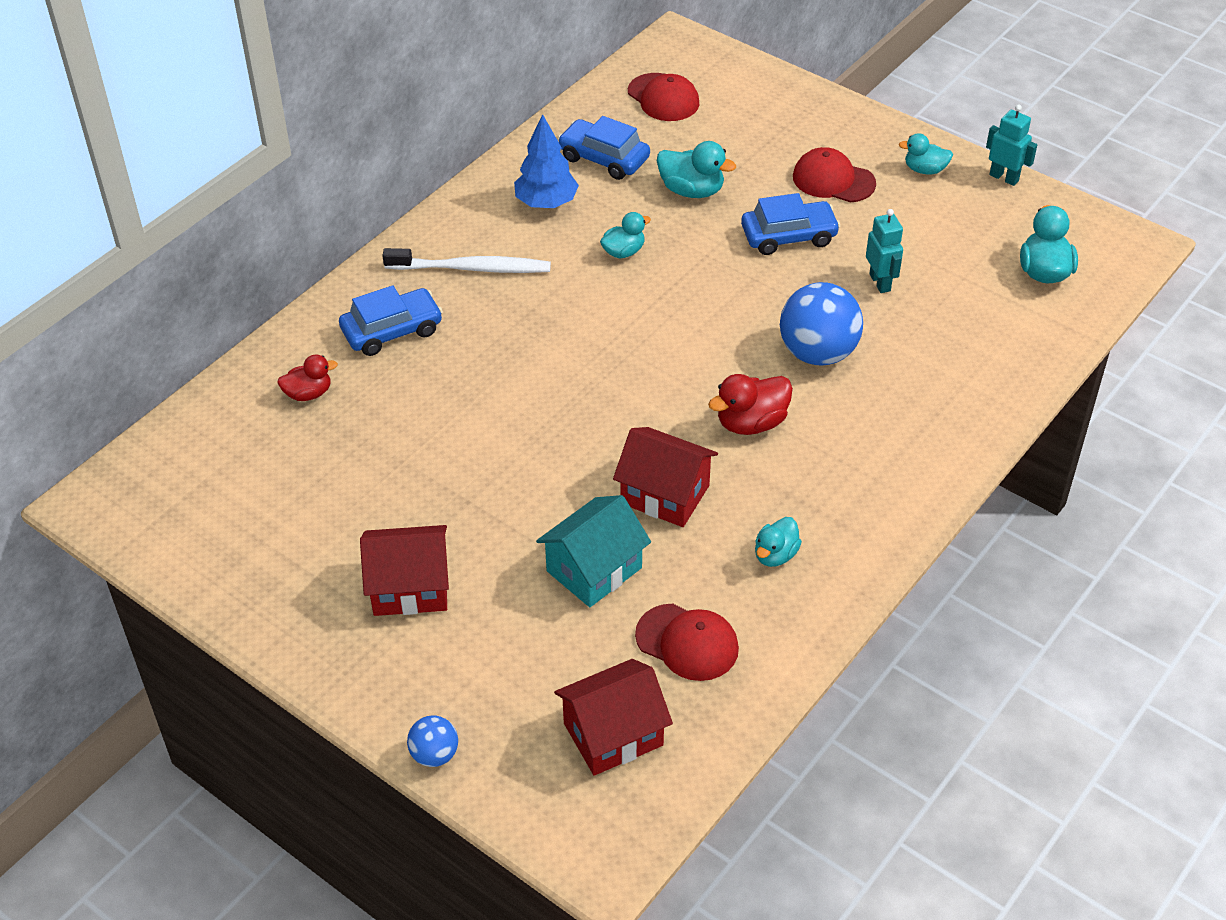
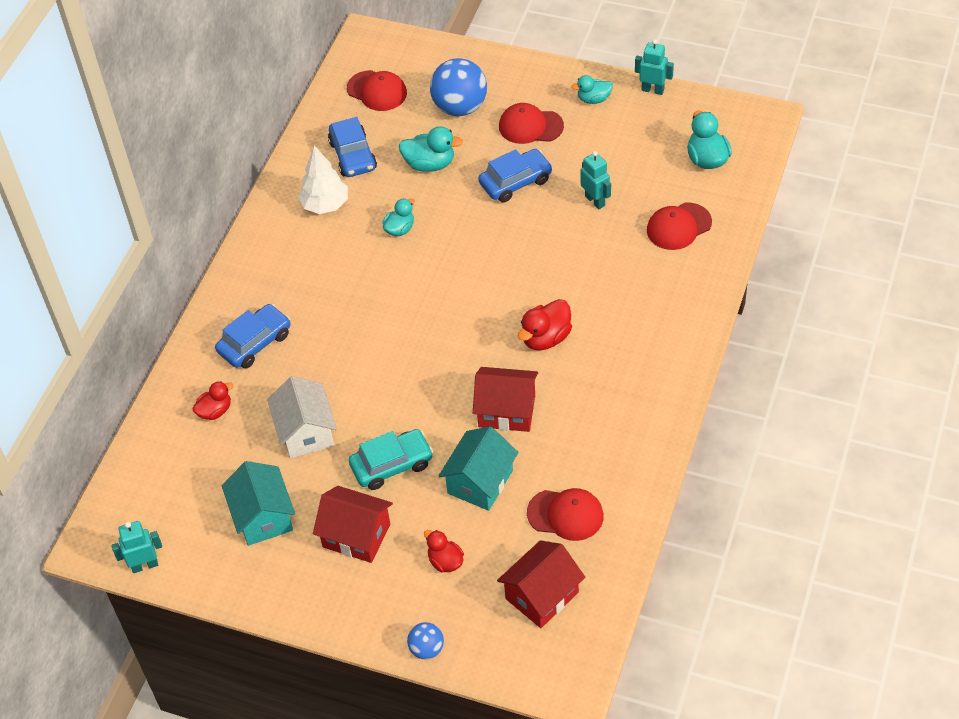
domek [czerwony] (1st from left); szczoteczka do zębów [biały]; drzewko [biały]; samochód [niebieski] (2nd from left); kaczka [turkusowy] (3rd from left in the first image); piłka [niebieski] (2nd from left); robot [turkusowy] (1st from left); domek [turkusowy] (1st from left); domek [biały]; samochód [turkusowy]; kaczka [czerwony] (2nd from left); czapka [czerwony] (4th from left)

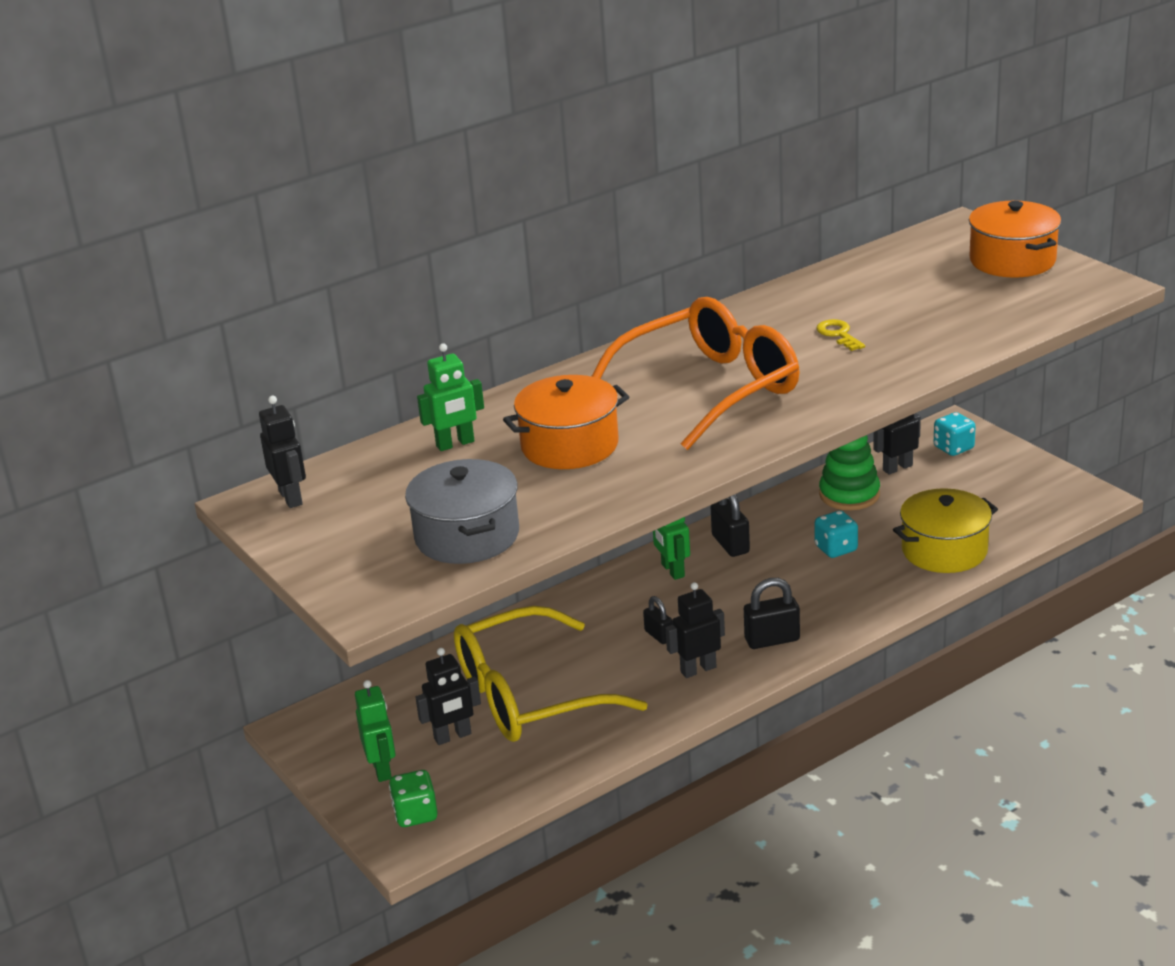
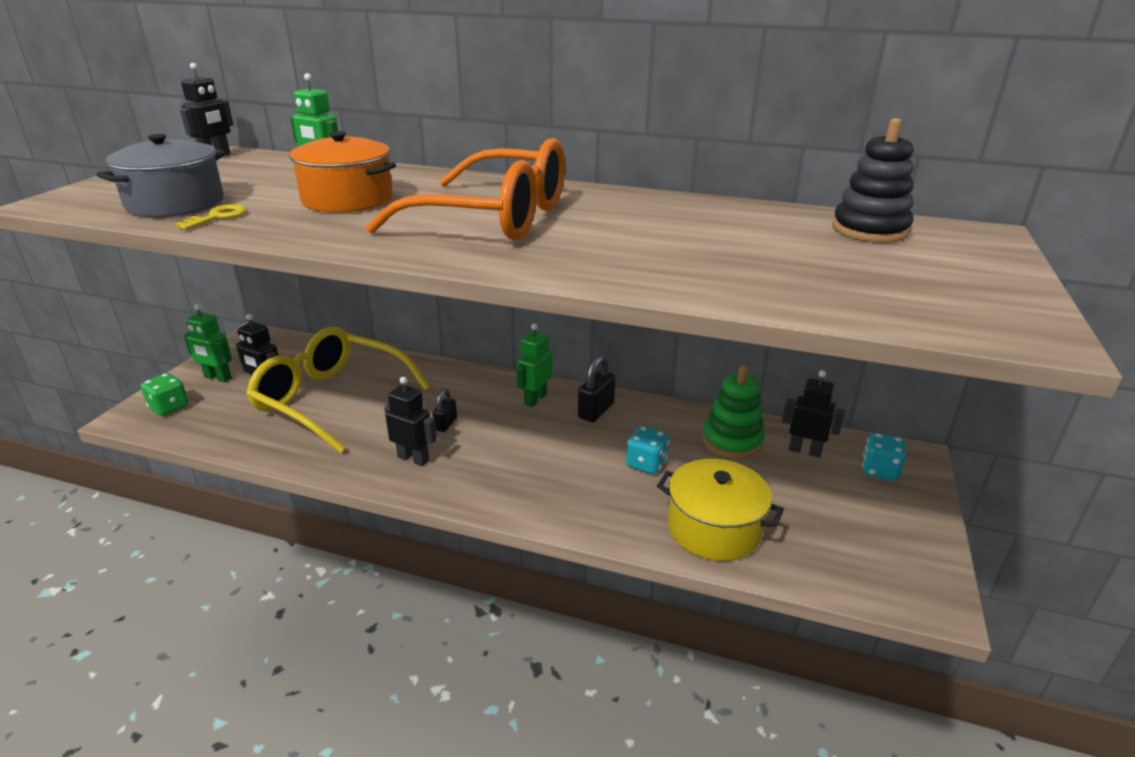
robot [zielony] (1st from left); kłódka [czarny] (3rd from left in the first image); klucz [żółty]; garnek [pomarańczowy] (2nd from left in the first image); zabawka nakładanka [czarny]

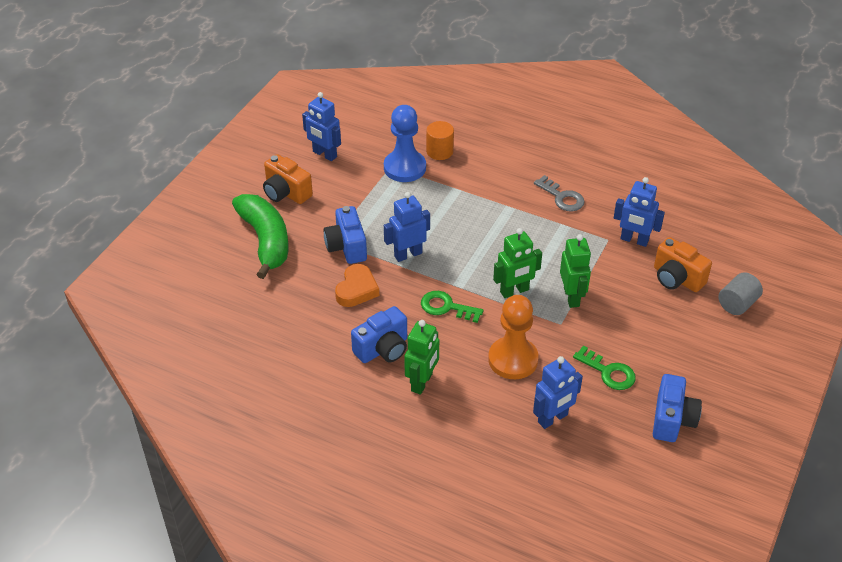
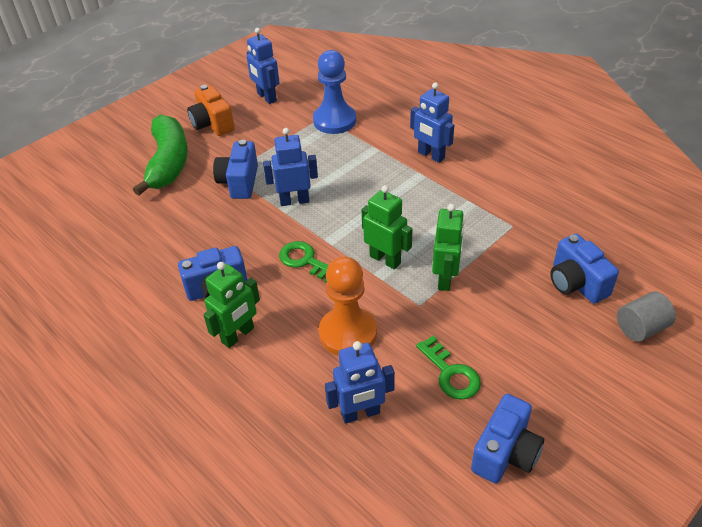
serce [pomarańczowy]; walec [pomarańczowy]; robot [zielony] (2nd from left); klucz [szary]; robot [niebieski] (4th from left); aparat fotograficzny [niebieski] (4th from left)

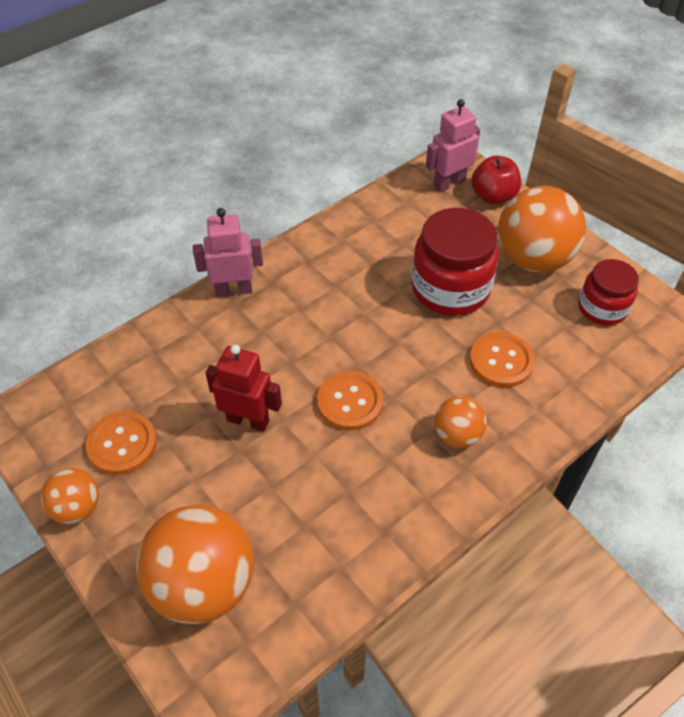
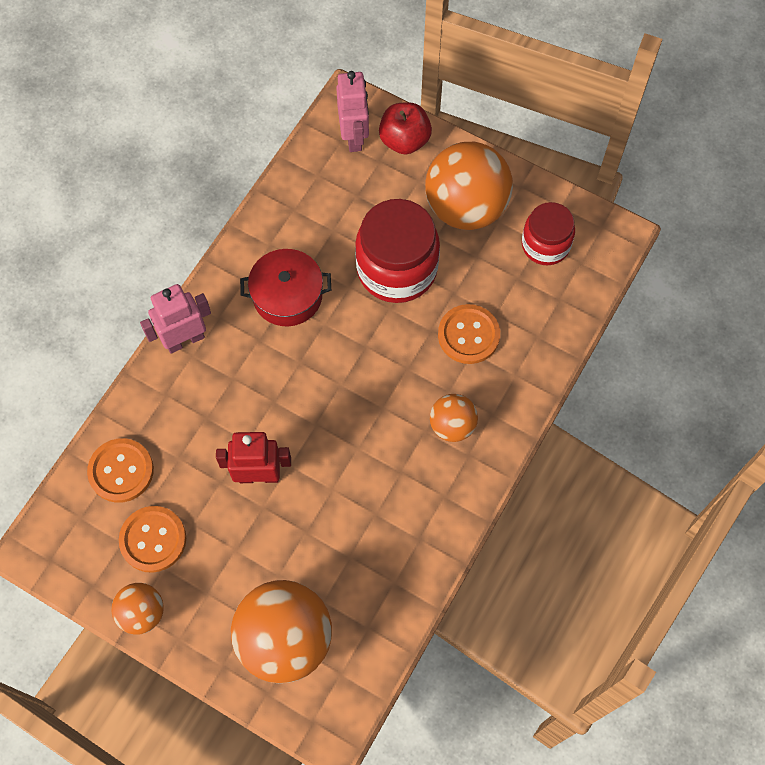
guzik [pomarańczowy] (1st from left); robot [różowy] (2nd from left); garnek [czerwony]

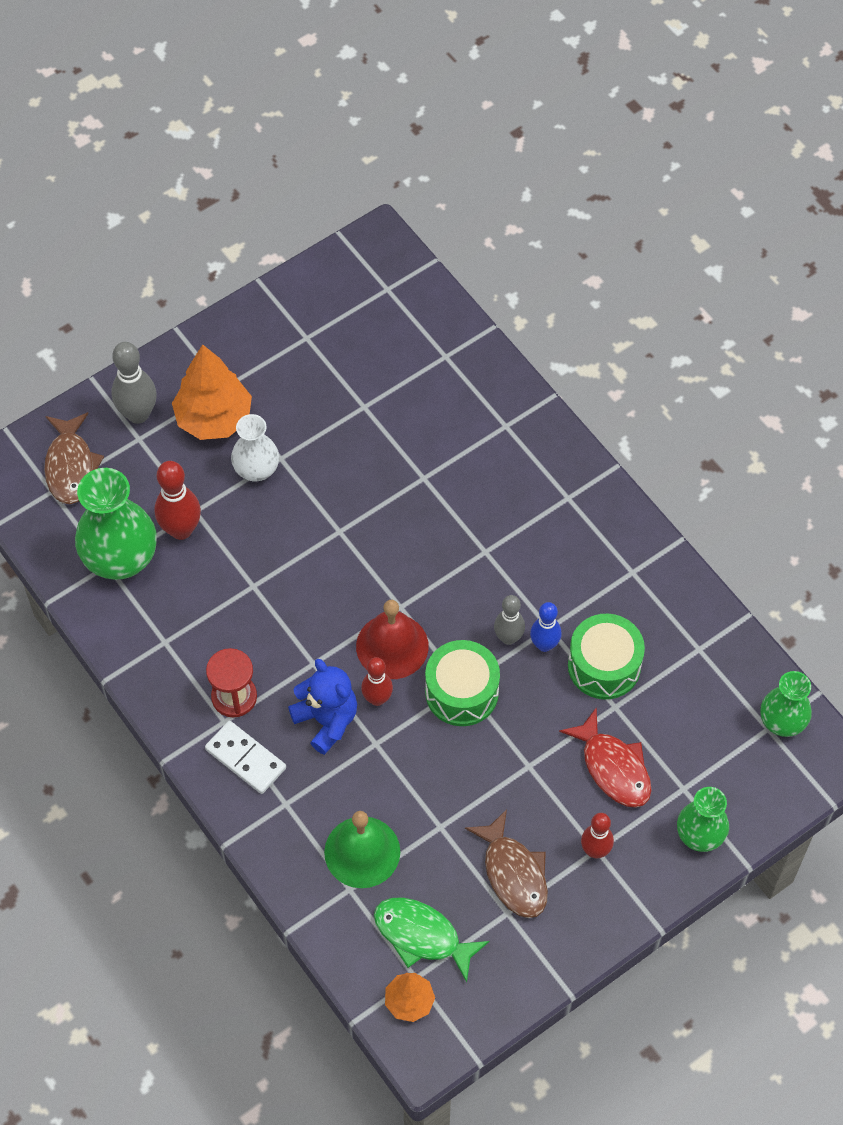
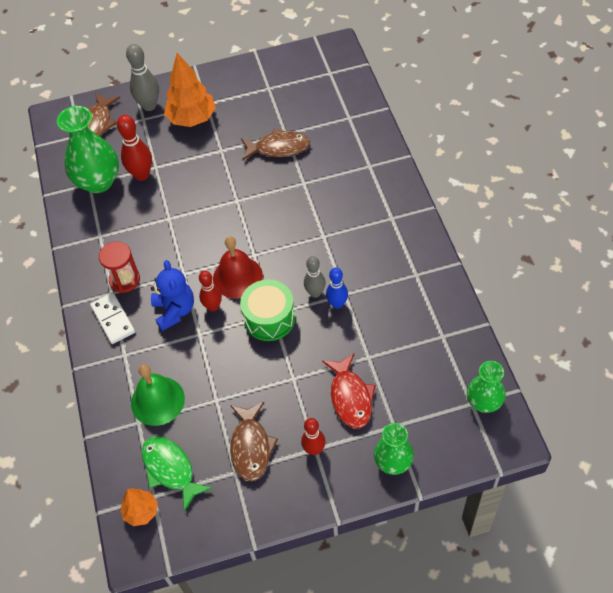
wazon [biały]; bęben [zielony] (2nd from left in the first image); ryba [brązowy] (3rd from left)

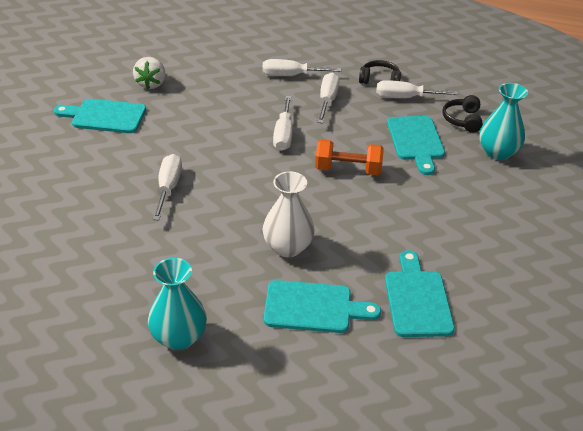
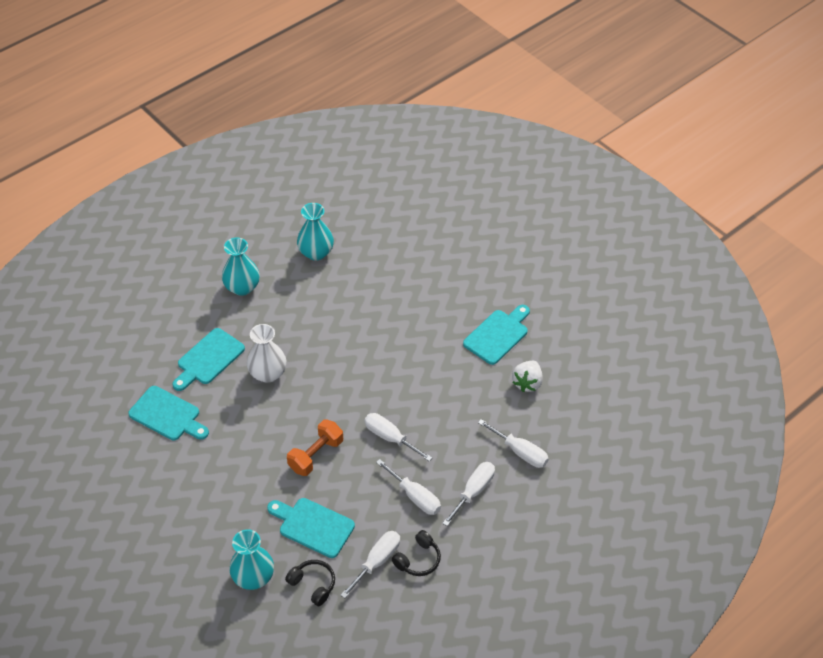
truskawka [biały]; śrubokręt [biały] (5th from left); wazon [turkusowy] (3rd from left)

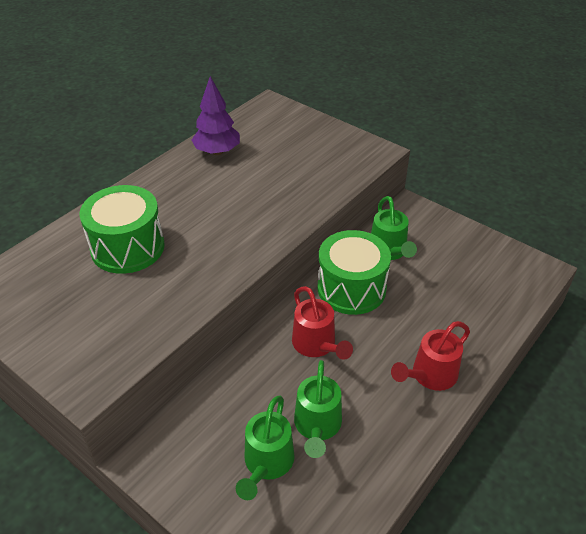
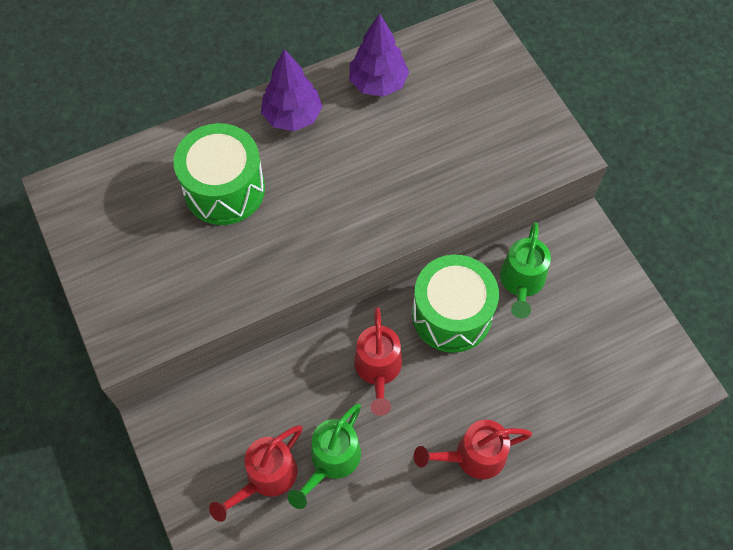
konewka [czerwony] (1st from left); drzewko [fioletowy] (1st from left)

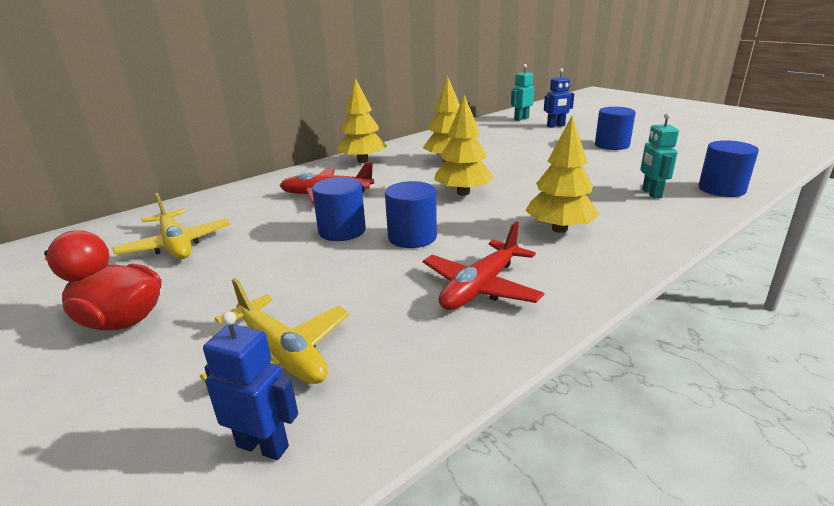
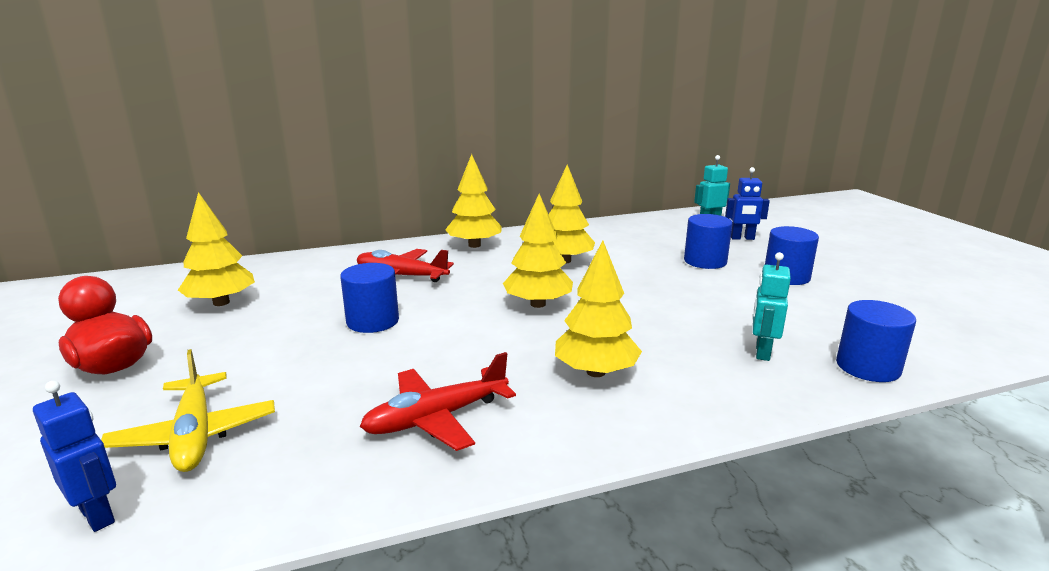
drzewko [żółty] (1st from left); walec [niebieski] (2nd from left)

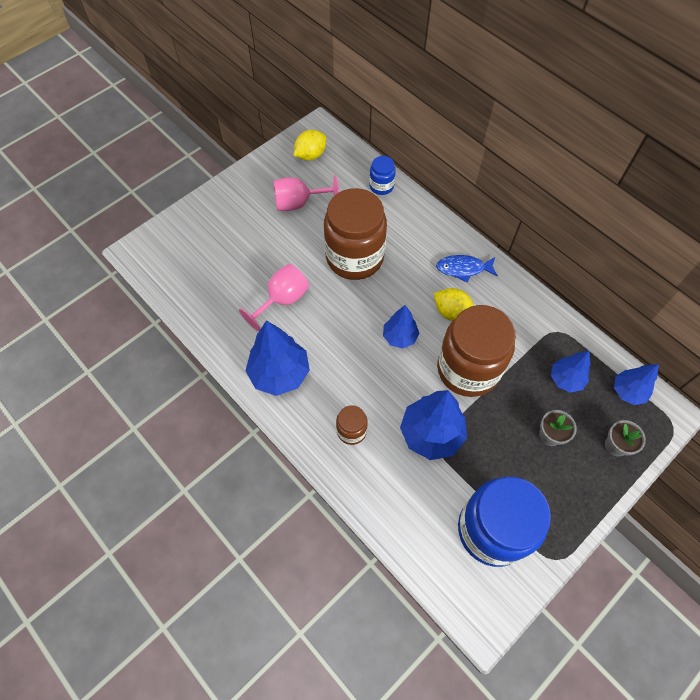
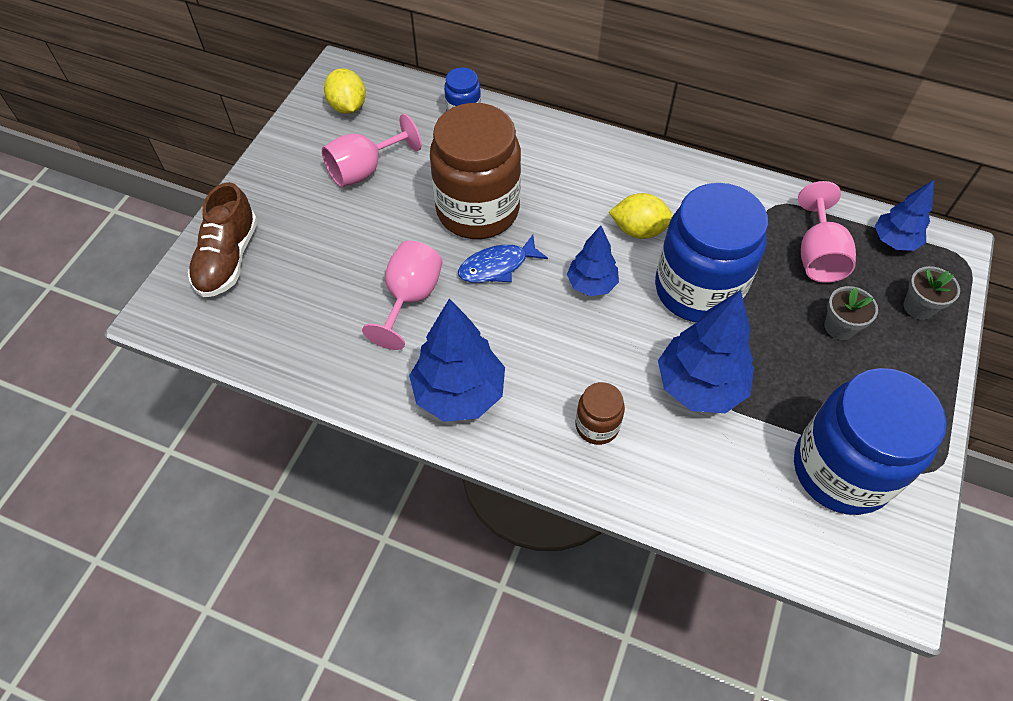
cytryna [żółty] (1st from left); ryba [niebieski]; słoik [niebieski] (2nd from left); kielich [różowy] (3rd from left); but [brązowy]

